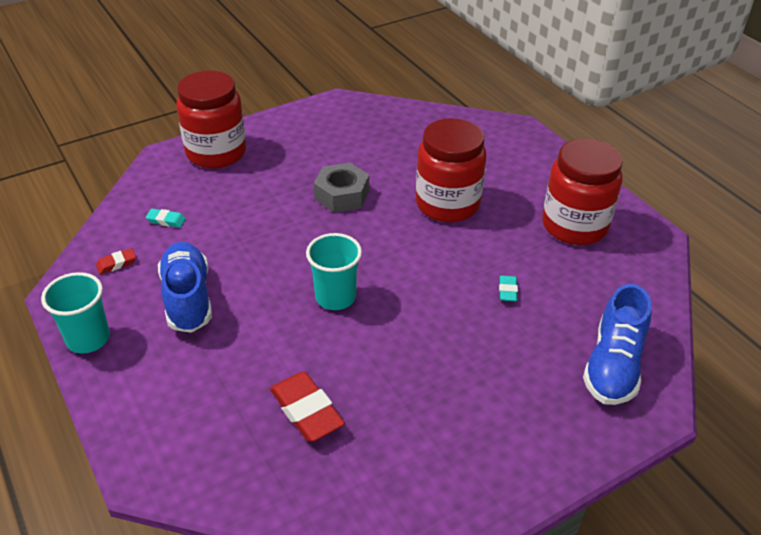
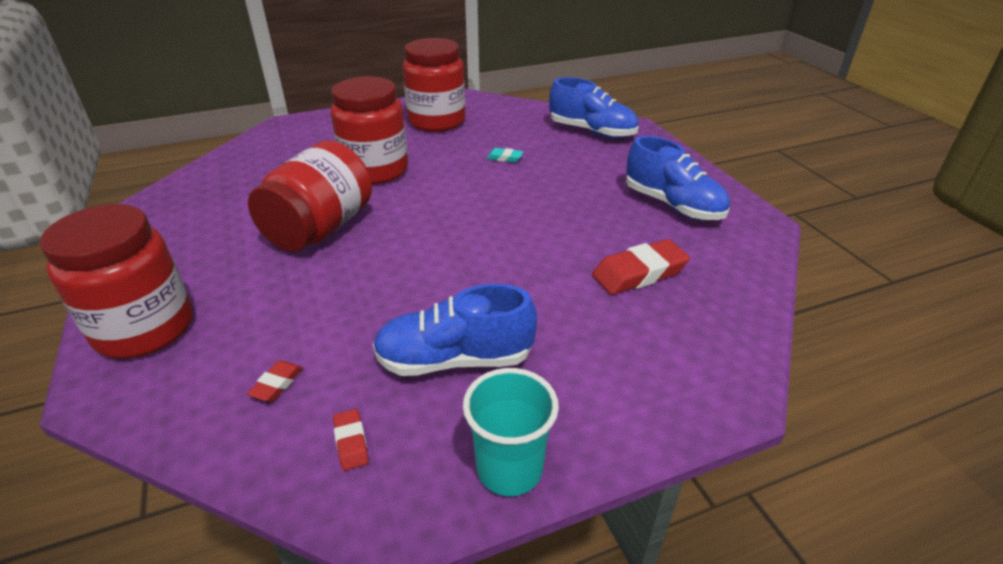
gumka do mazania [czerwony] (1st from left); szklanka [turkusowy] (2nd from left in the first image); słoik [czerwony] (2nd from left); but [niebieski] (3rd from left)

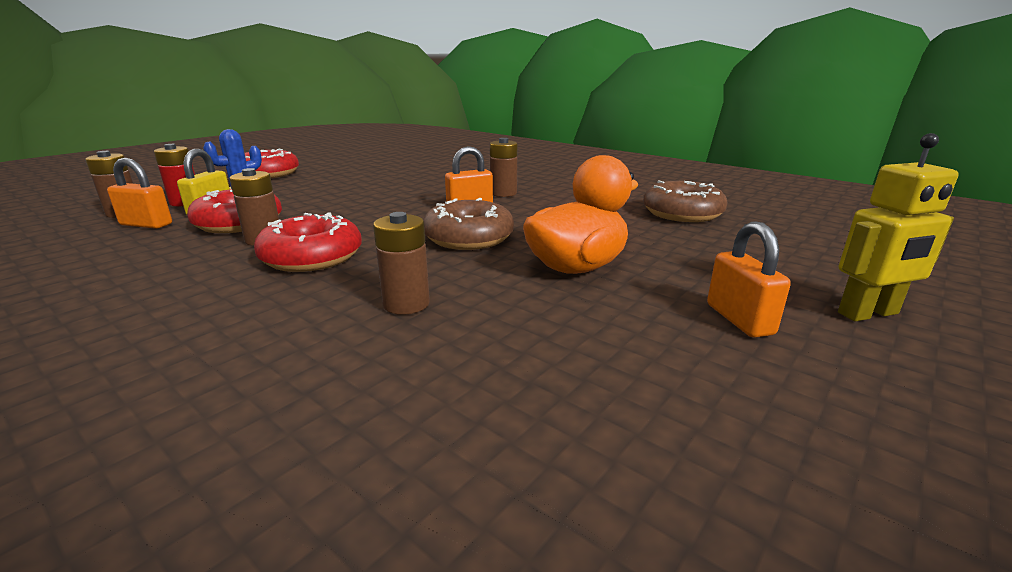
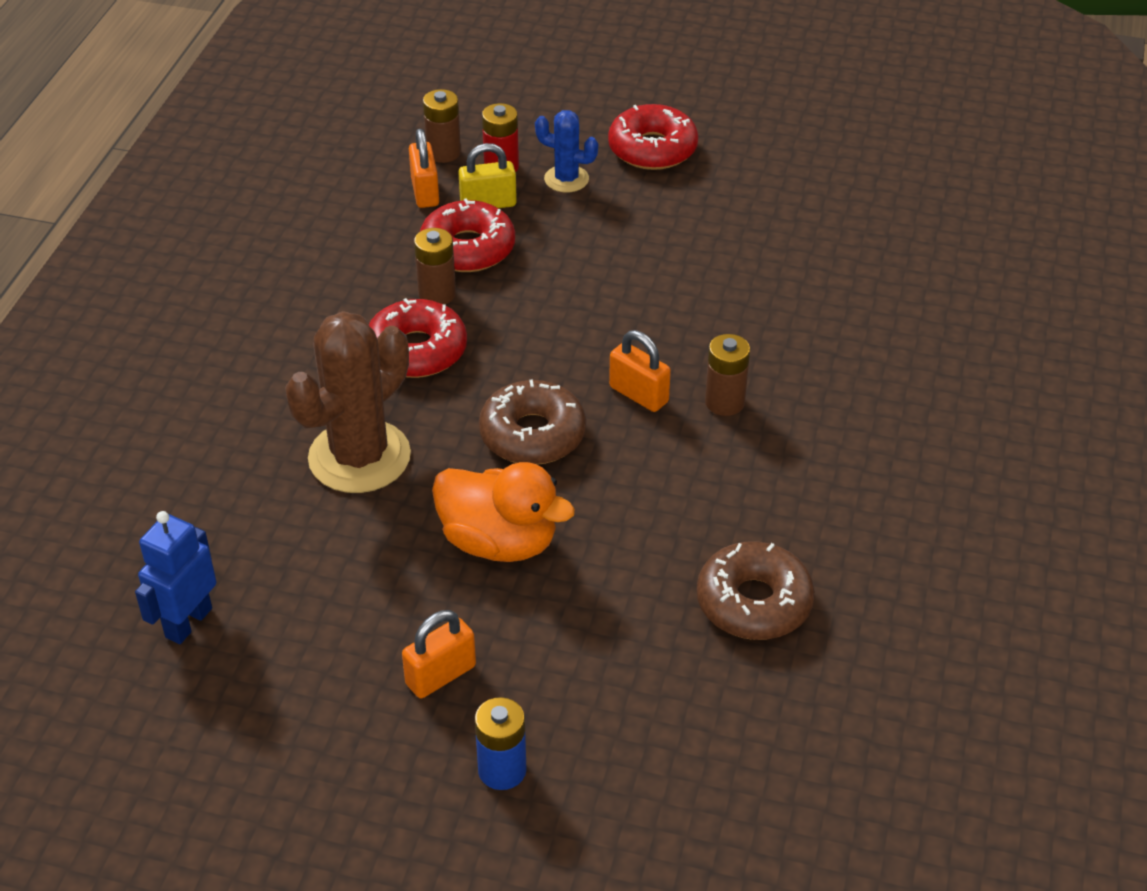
kaktus [brązowy]; bateria [niebieski]; robot [niebieski]

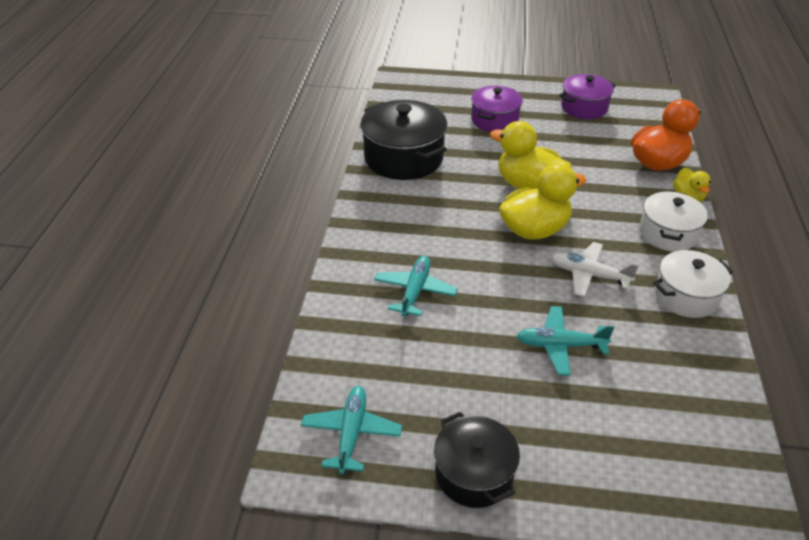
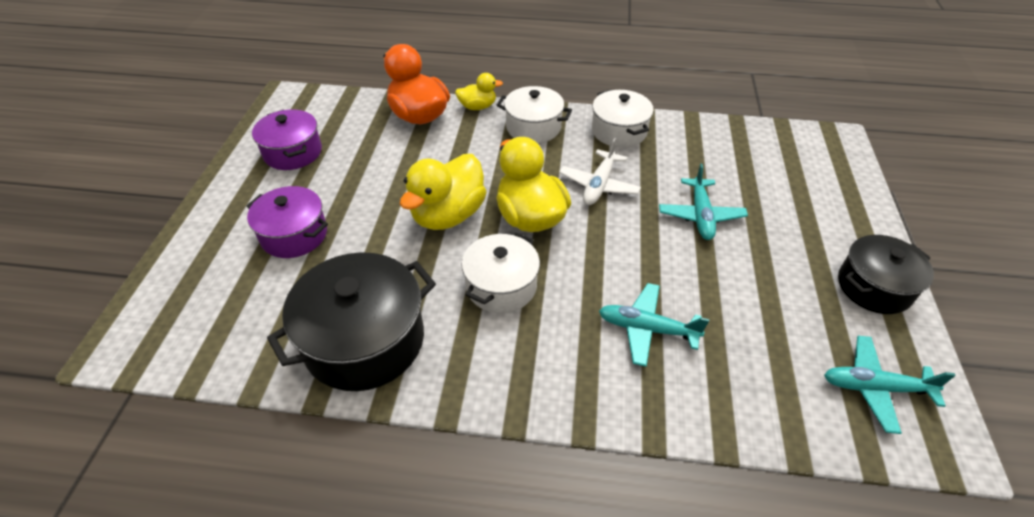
garnek [biały] (1st from left)

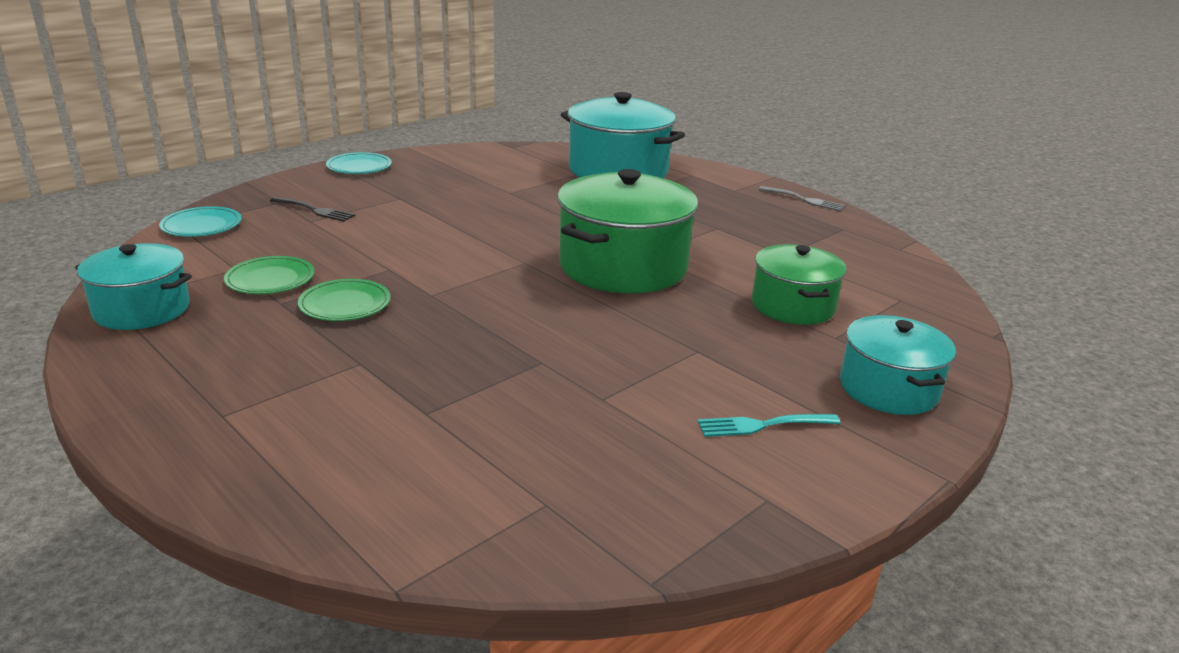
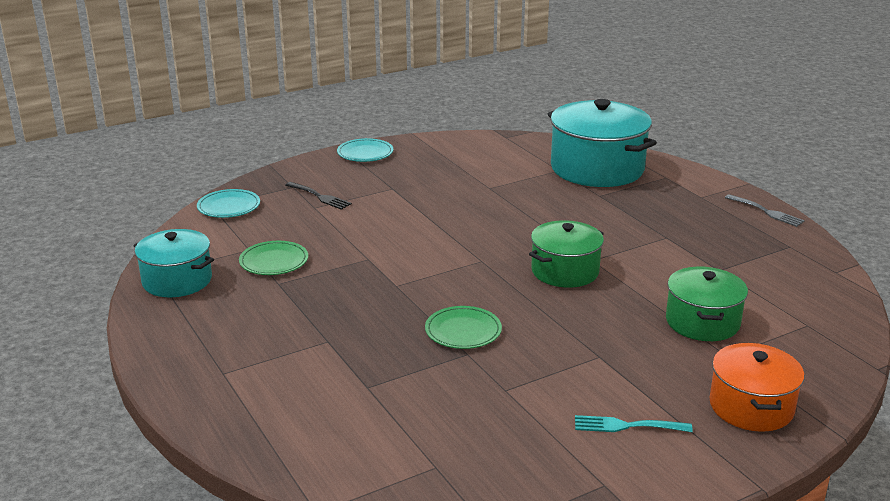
talerz [zielony] (2nd from left); garnek [zielony] (1st from left); garnek [pomarańczowy]

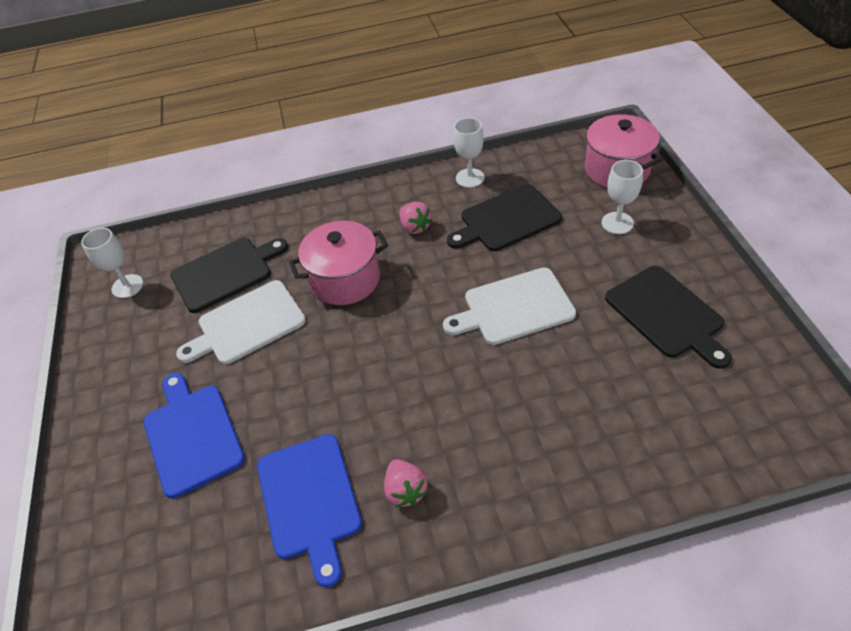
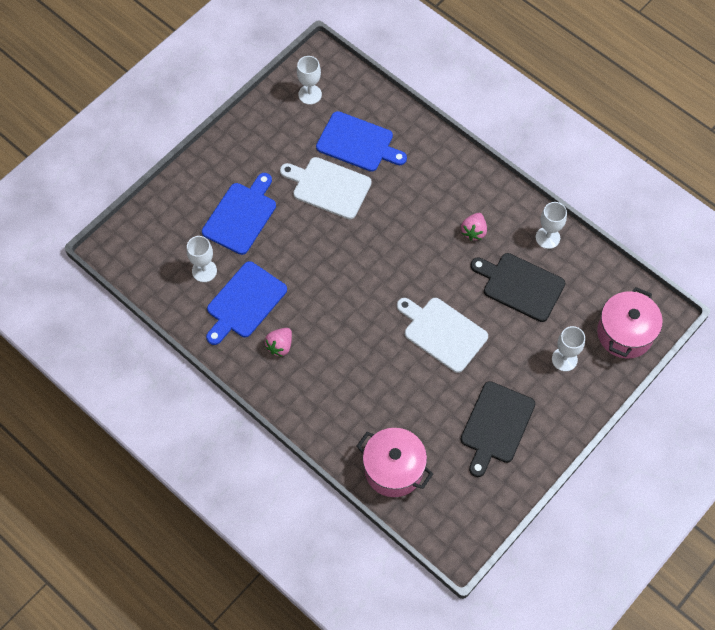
deska do krojenia [niebieski] (3rd from left); garnek [różowy] (1st from left); kielich [biały] (1st from left)

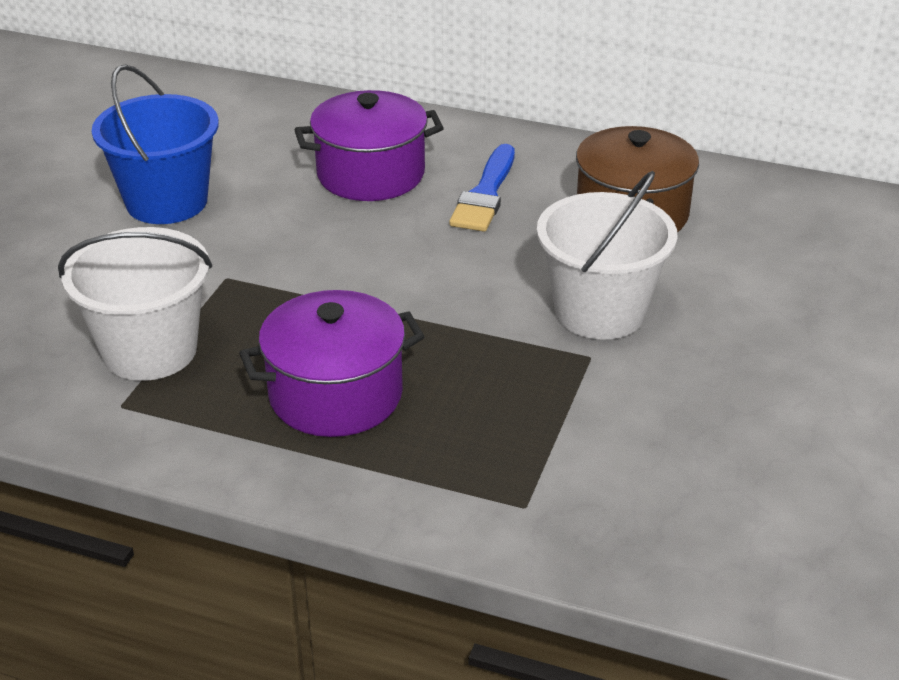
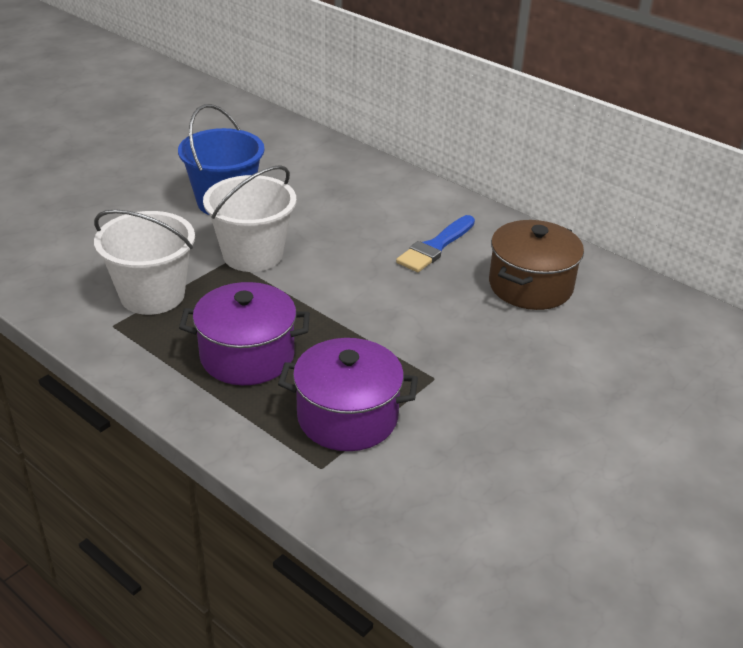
garnek [fioletowy] (2nd from left); wiadro [biały] (2nd from left)

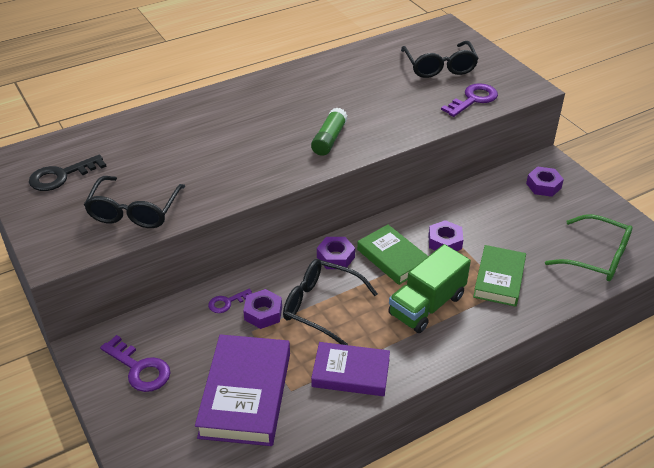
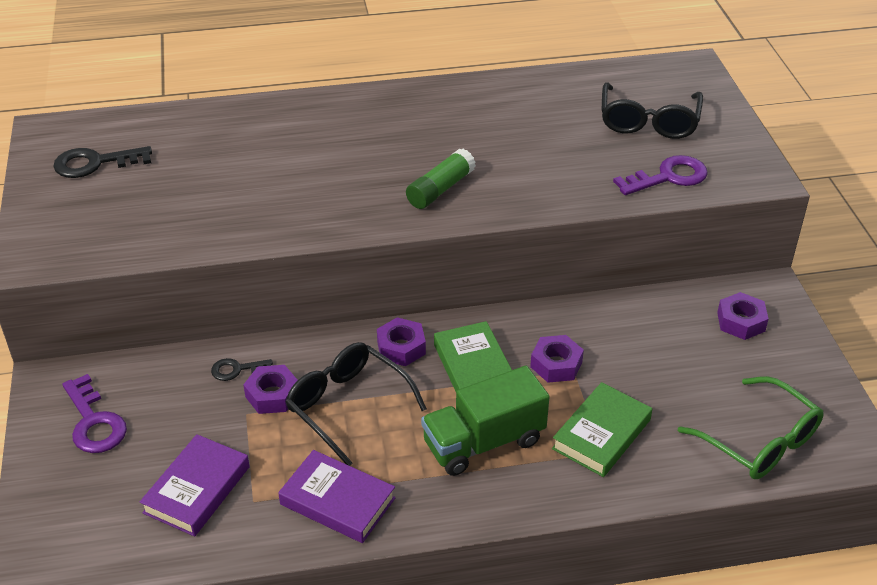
okulary [czarny] (1st from left in the first image); książka [fioletowy] (1st from left); klucz [czarny] (2nd from left)

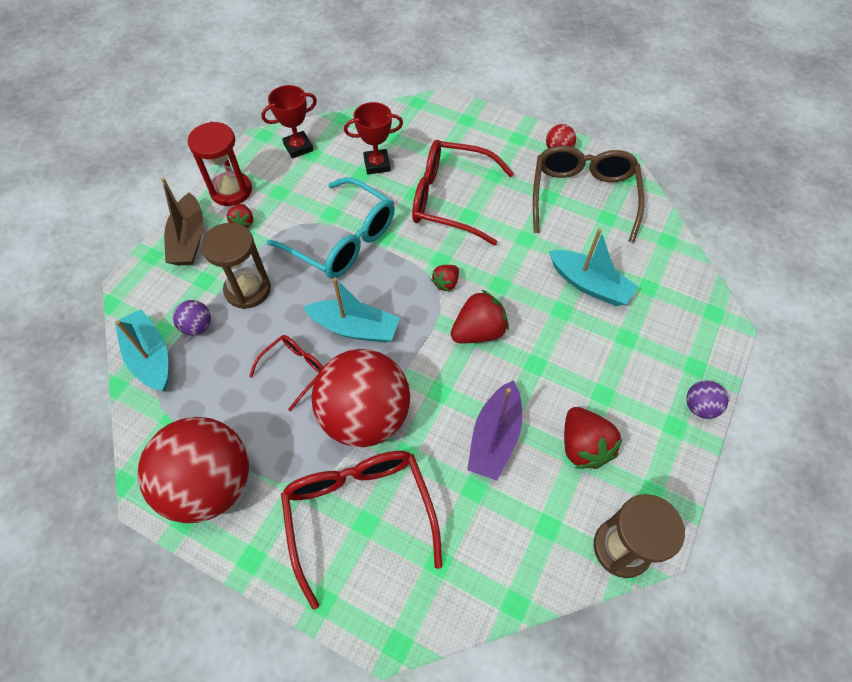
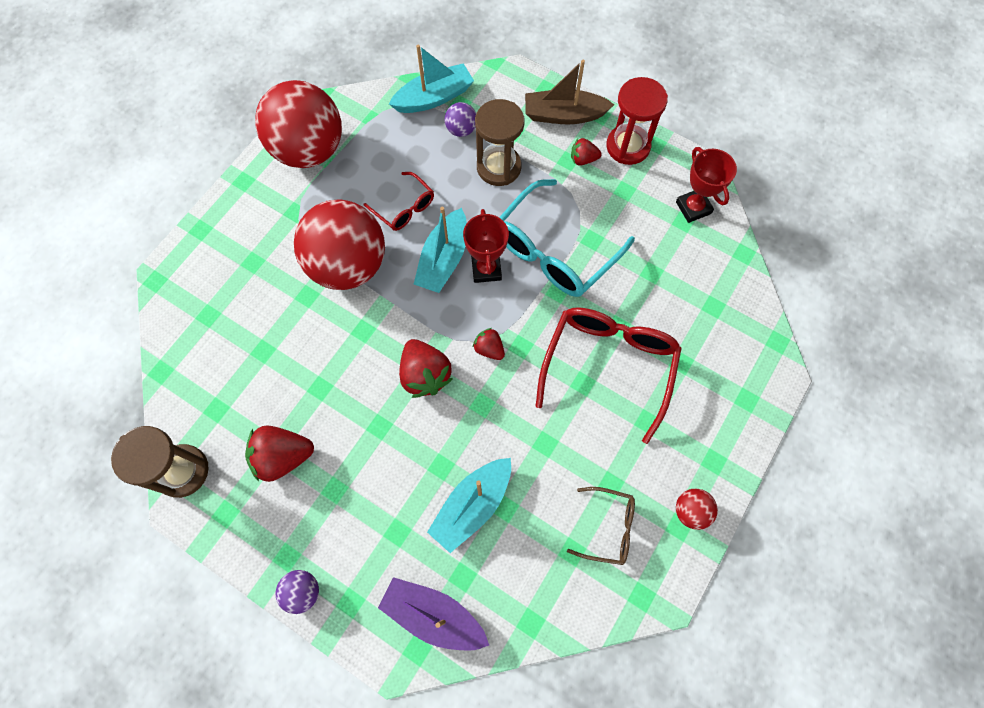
okulary [czerwony] (2nd from left in the first image); puchar [czerwony] (1st from left); łódka [fioletowy]; okulary [brązowy]

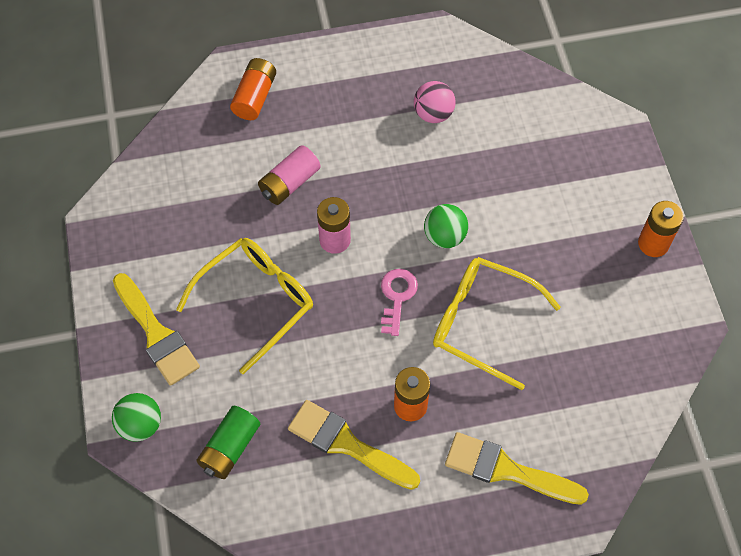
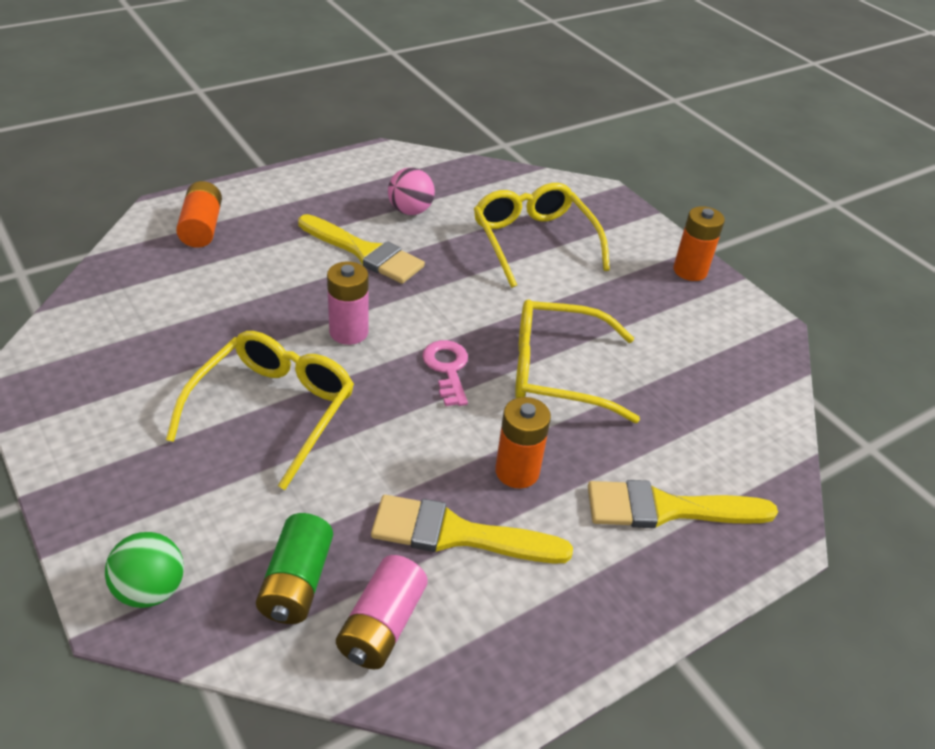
pędzel [żółty] (1st from left); bateria [różowy] (2nd from left); piłka [zielony] (2nd from left in the first image); okulary [żółty] (2nd from left)

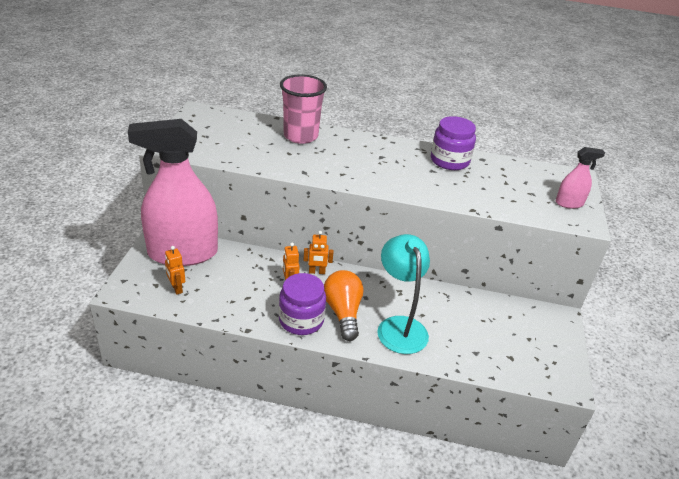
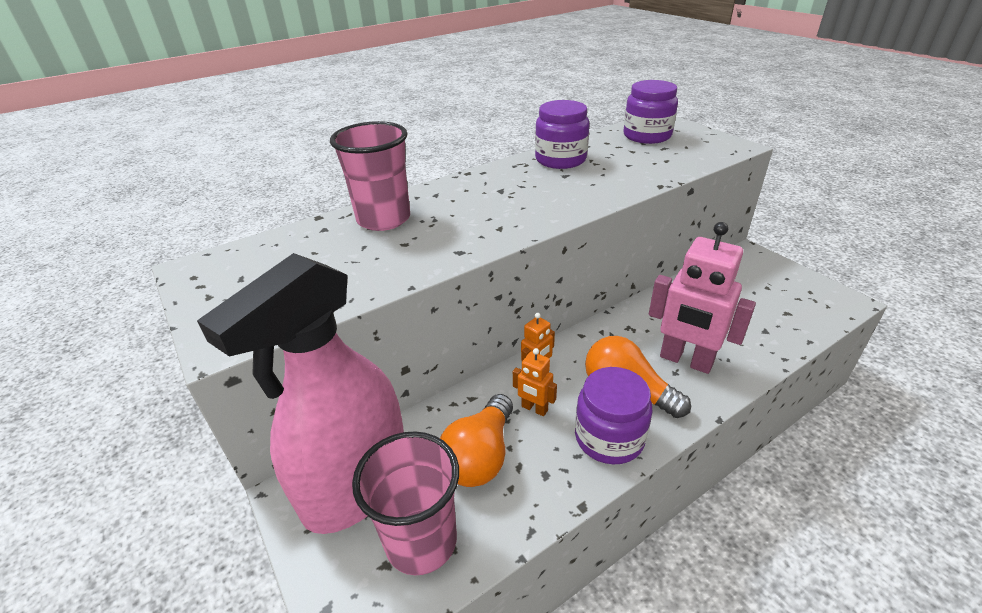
szklanka [różowy] (2nd from left); robot [różowy]; spryskiwacz [różowy] (2nd from left in the first image); żarówka [pomarańczowy] (1st from left); słoik [fioletowy] (3rd from left)

